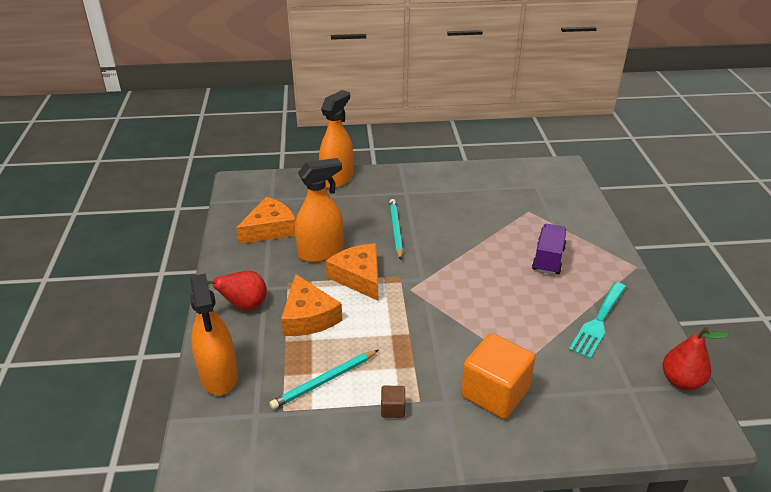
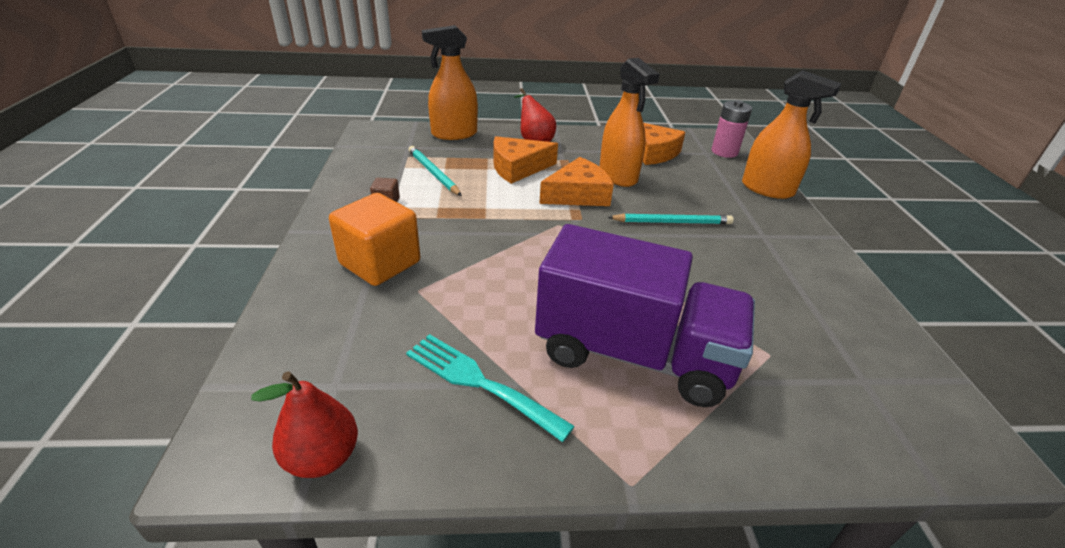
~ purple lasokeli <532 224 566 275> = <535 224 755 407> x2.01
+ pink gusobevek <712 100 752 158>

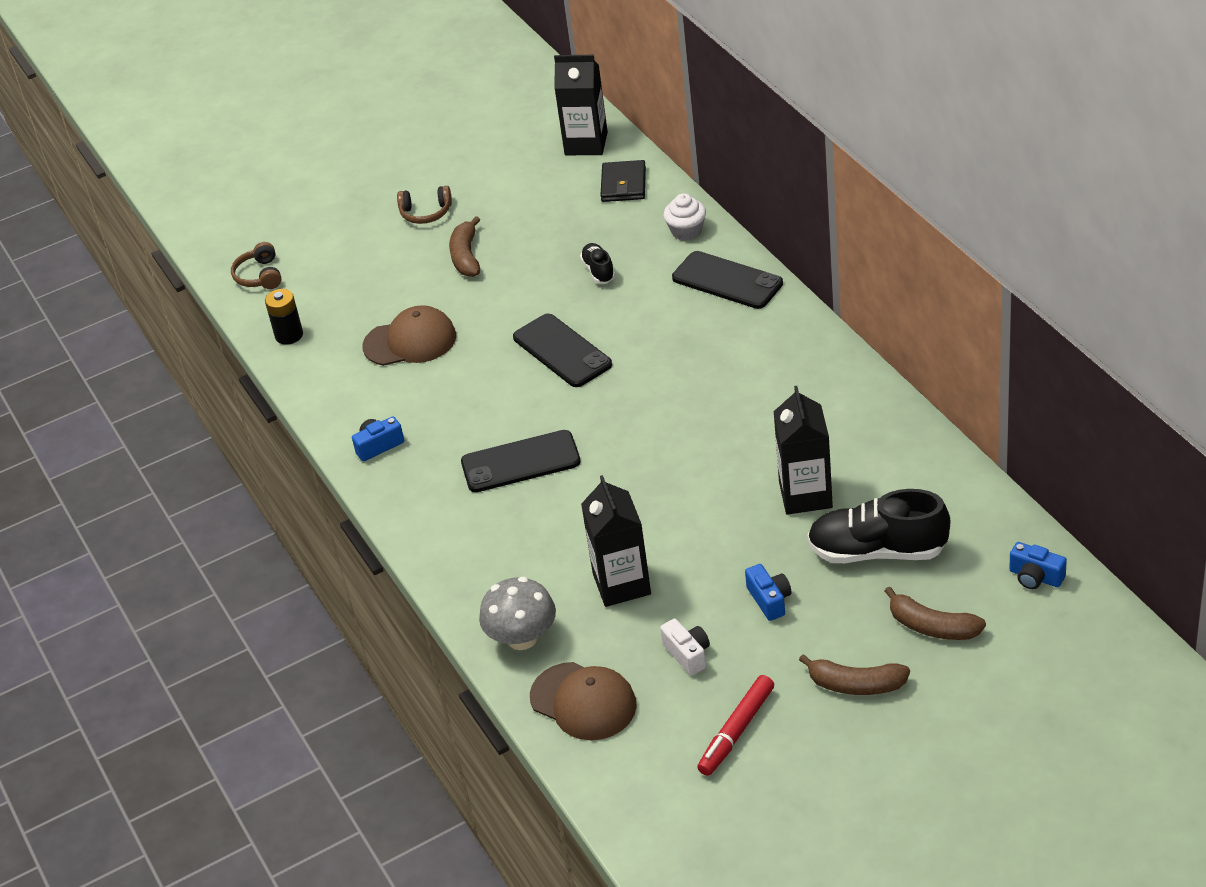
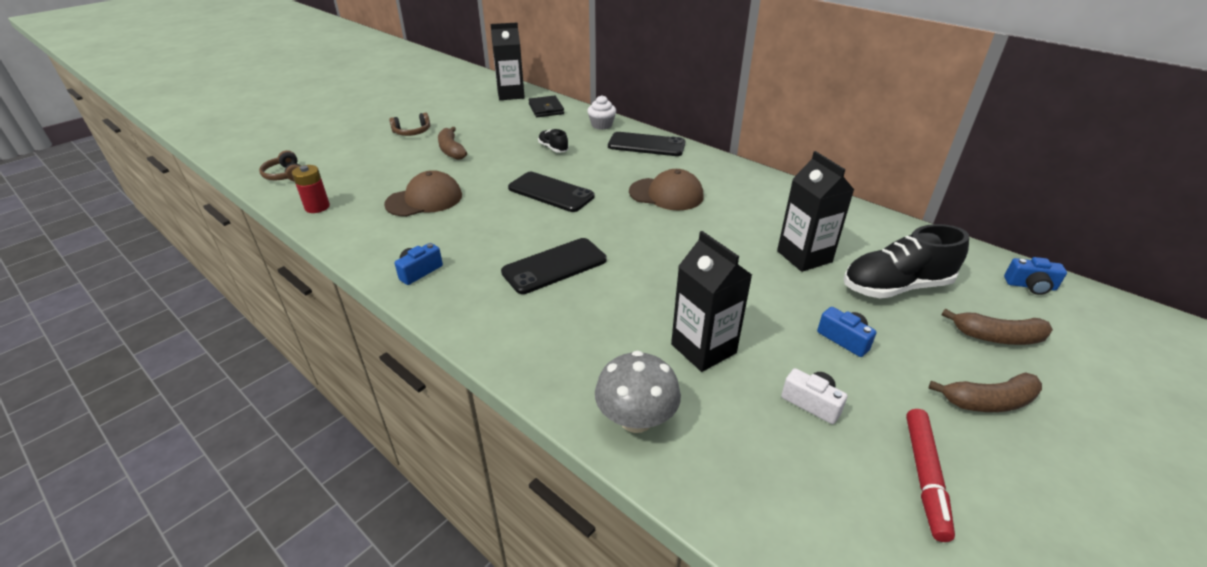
~ black gusobevek <265 289 303 345> to red gusobevek <292 165 330 213>
~ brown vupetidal <530 662 637 740> to <629 169 703 210>

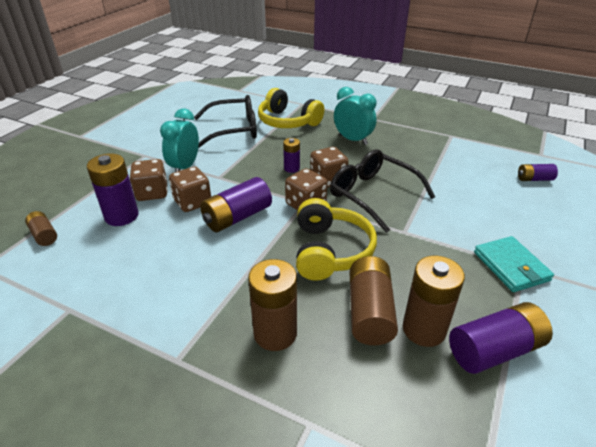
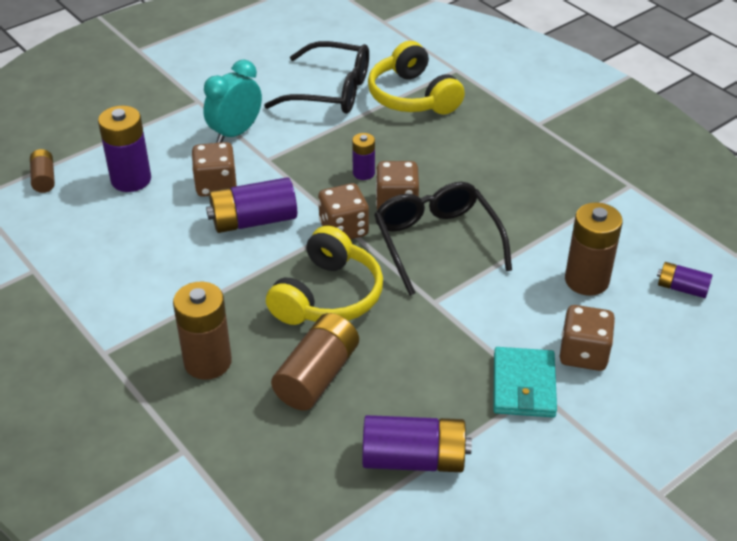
~ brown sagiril <130 159 168 201> to <560 305 615 371>
~ brown gusobevek <403 256 465 347> to <565 202 623 296>
- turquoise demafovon <334 87 377 145>

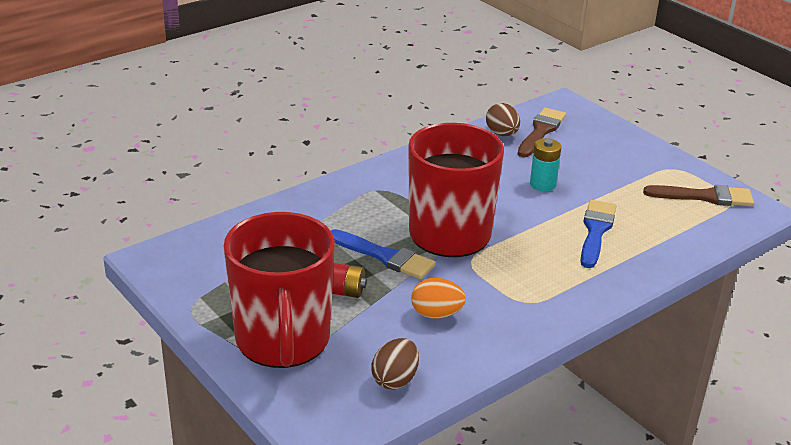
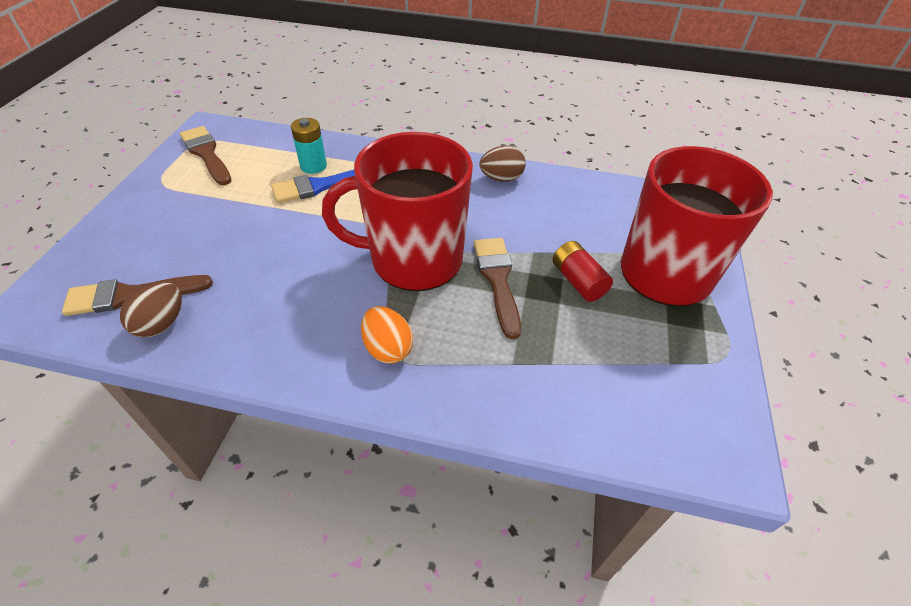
~ turquoise gusobevek <530 138 561 191> to <291 118 327 174>
~ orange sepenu <411 278 466 319> to <361 306 413 364>
~ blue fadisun <331 229 435 279> to brown fadisun <474 238 521 339>
~ brown sepenu <372 338 419 389> to <479 146 526 182>

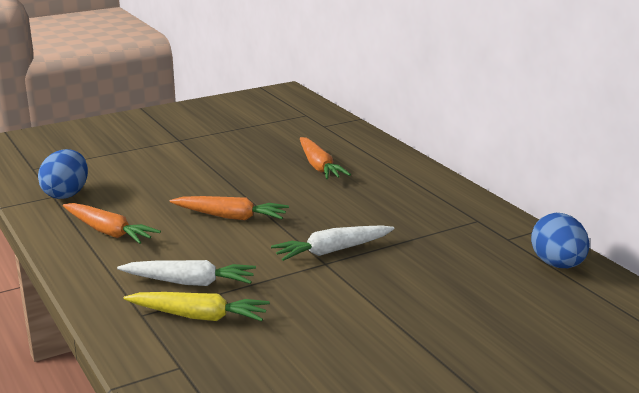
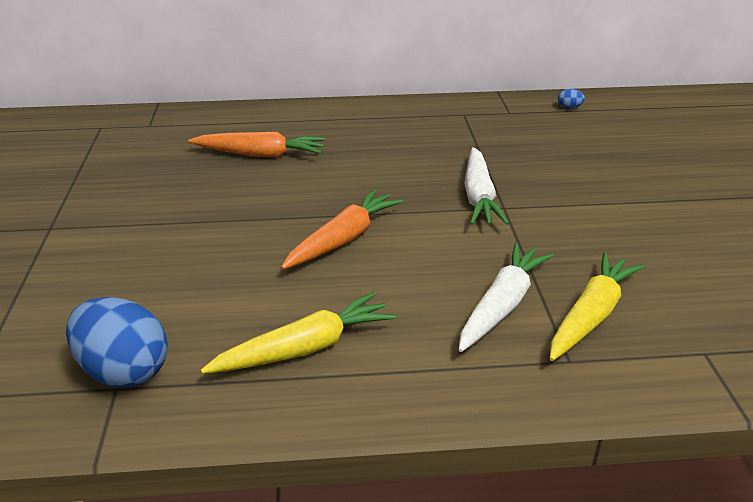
~ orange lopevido <63 203 161 244> to yellow lopevido <200 292 396 374>
~ blue sepenu <531 213 590 268> = <558 89 585 108> x0.41

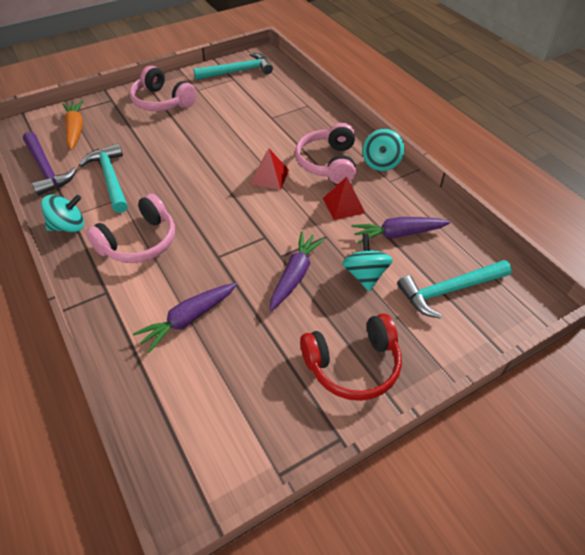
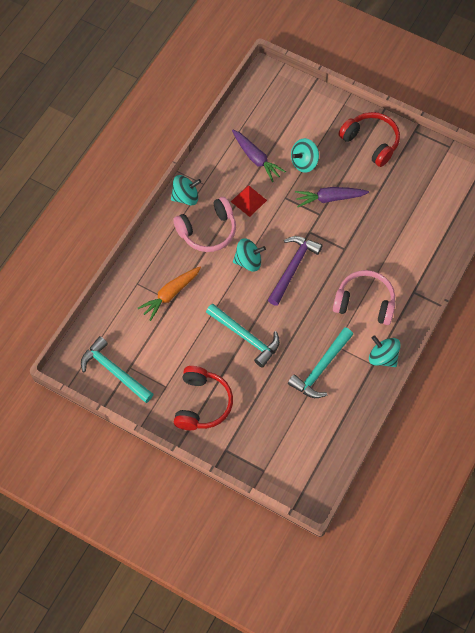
~ orange lopevido <63 101 83 150> to <138 267 201 321>
~ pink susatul <130 66 197 111> to red susatul <174 366 233 430>
~ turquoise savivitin <397 260 512 319> to <206 303 280 368>
~ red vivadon <251 148 289 190> to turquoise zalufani <233 238 266 271>
~ purple savivitin <23 132 77 196> to <268 236 322 306>
- purple lopevido <133 283 237 353>

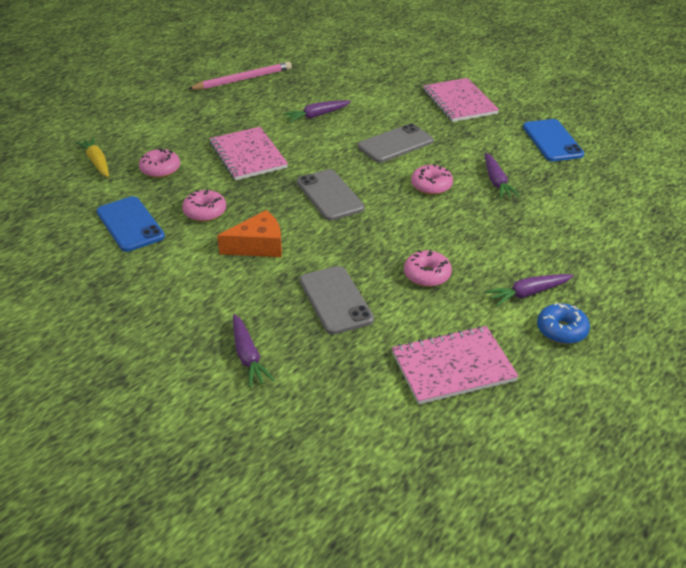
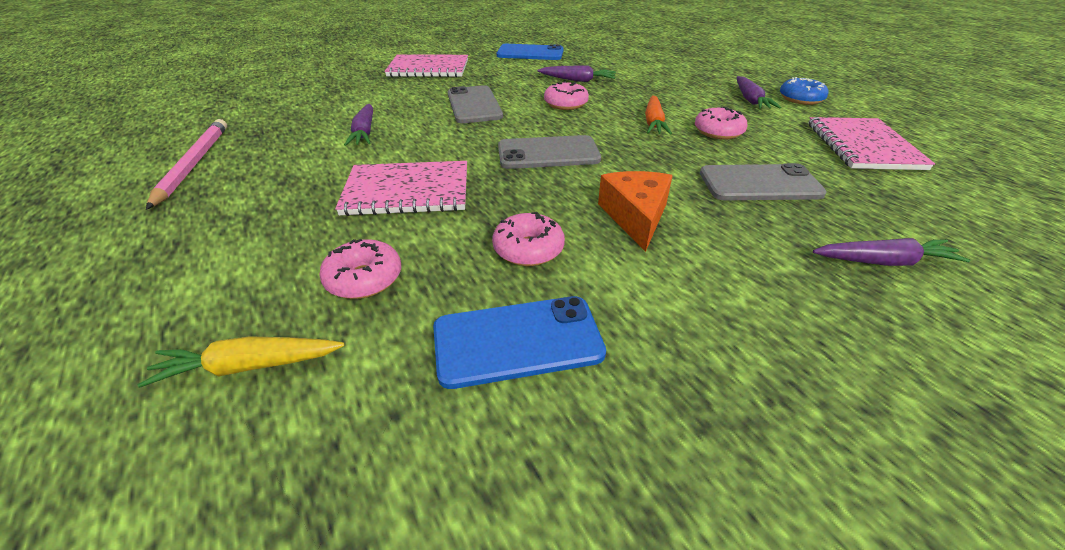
+ orange lopevido <645 95 672 134>

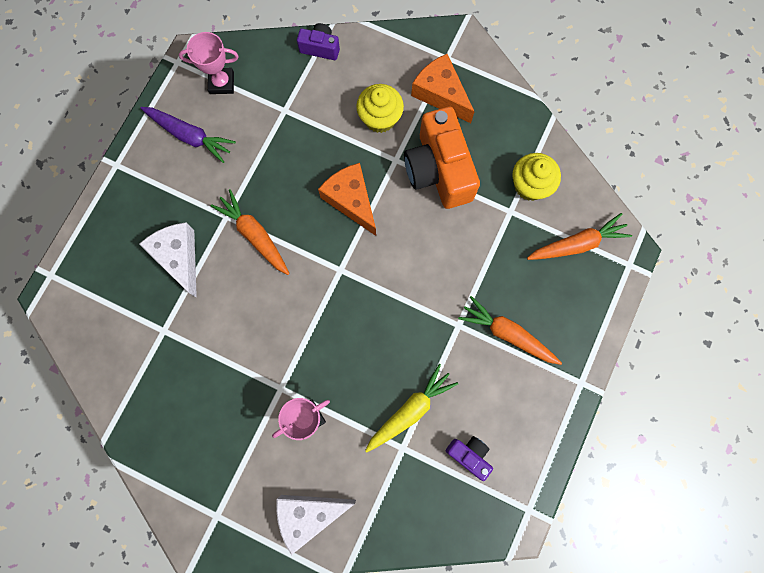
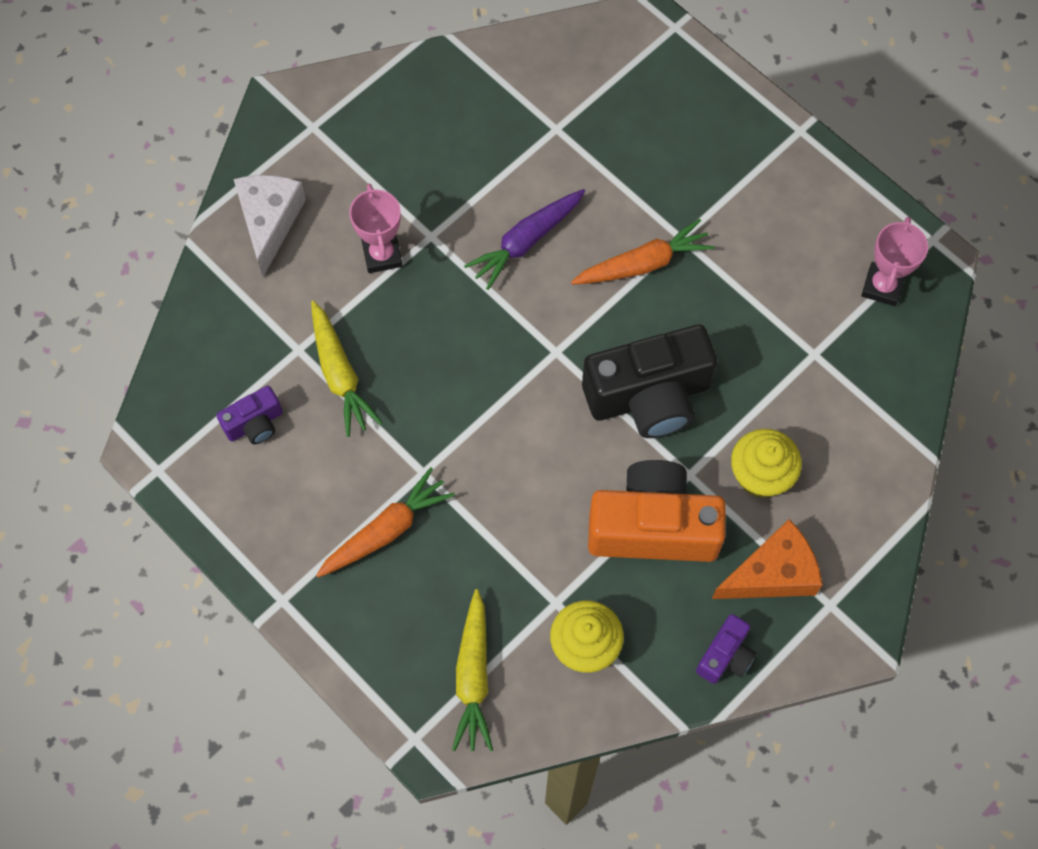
~ orange lopevido <527 213 632 260> to yellow lopevido <452 589 493 751>
~ purple lopevido <141 107 236 163> to <464 189 585 290>
~ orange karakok <318 163 376 236> to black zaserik <582 324 718 438>
~ purple zaserik <297 23 340 60> to <696 614 756 684>
- white karakok <139 223 197 298>

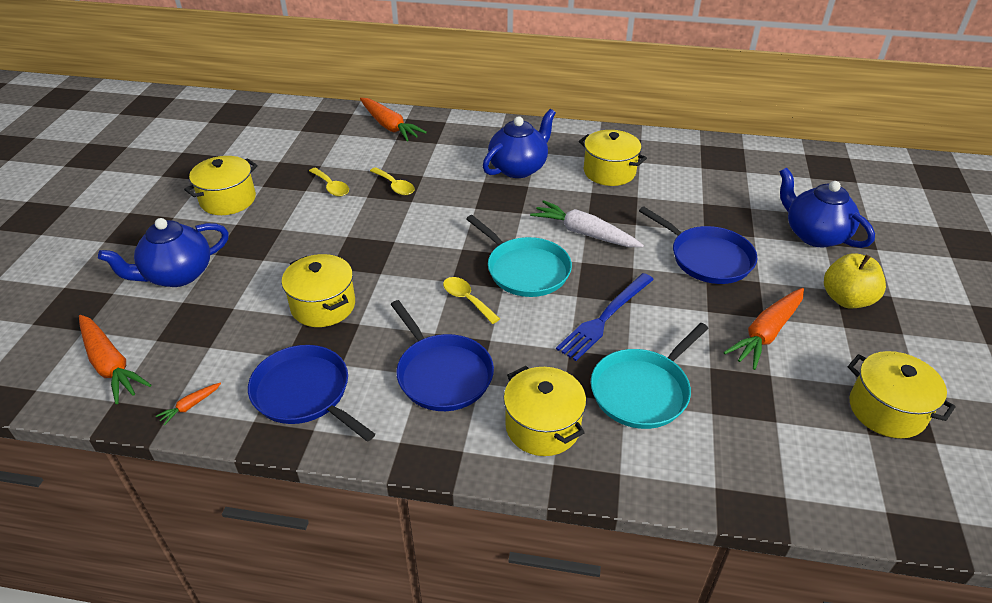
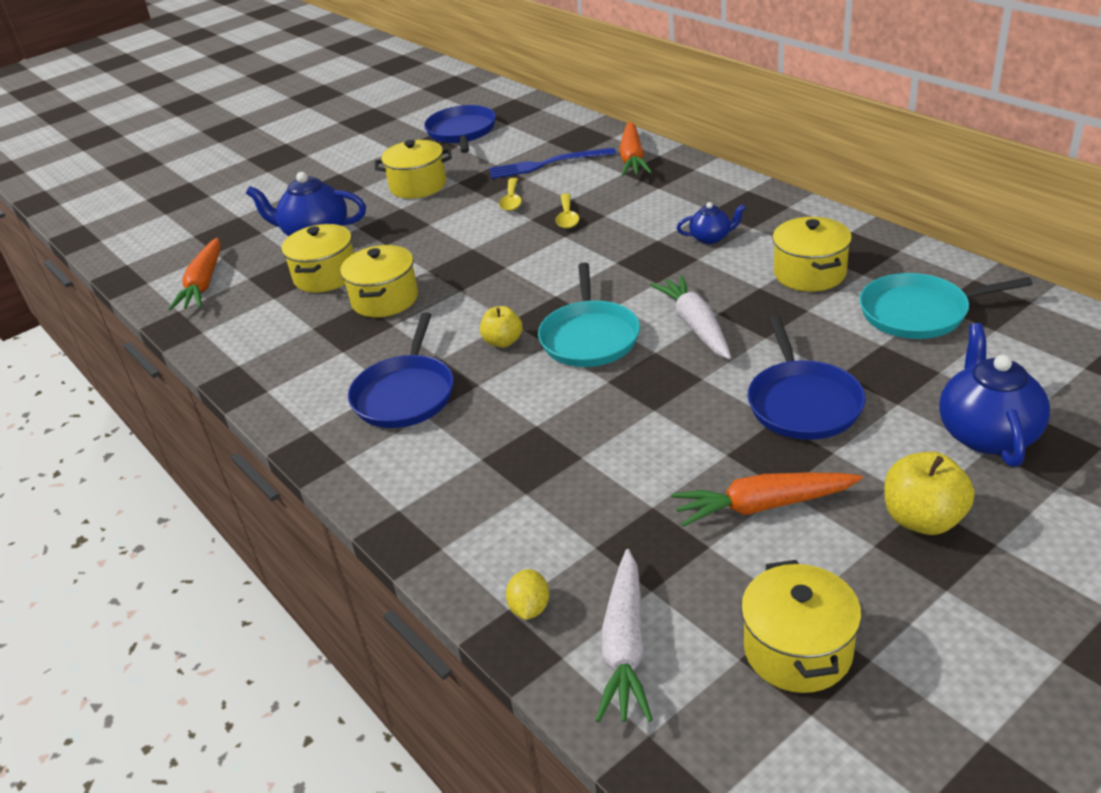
~ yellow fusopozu <504 366 586 456> to <281 224 354 293>
~ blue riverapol <248 345 375 442> to <424 105 496 153>
~ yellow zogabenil <443 277 500 324> to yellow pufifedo <480 306 523 348>
~ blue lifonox <556 273 654 361> to <489 148 616 179>
+ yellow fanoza <506 569 549 620>
+ white lopevido <596 549 653 722>
~ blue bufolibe <483 109 556 178> = <677 202 746 244> x0.54
~ turquoise riverapol <591 323 709 429> to <859 273 1033 339>
- orange lopevido <156 382 221 426>

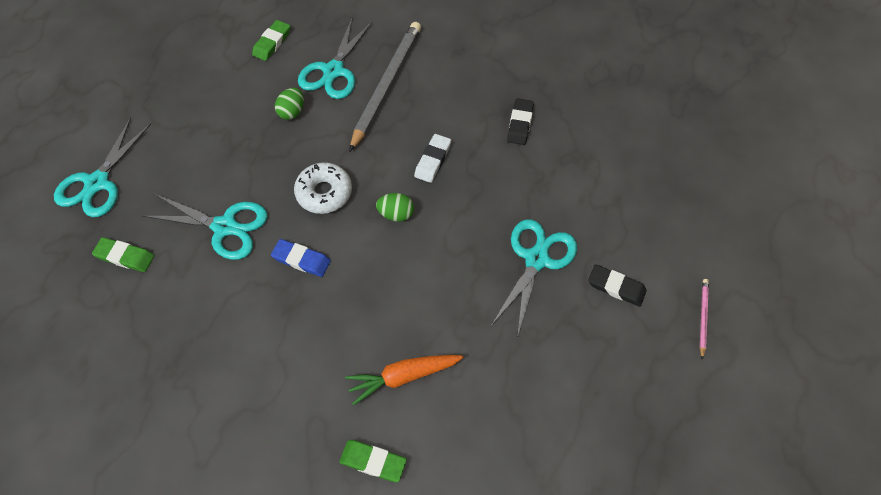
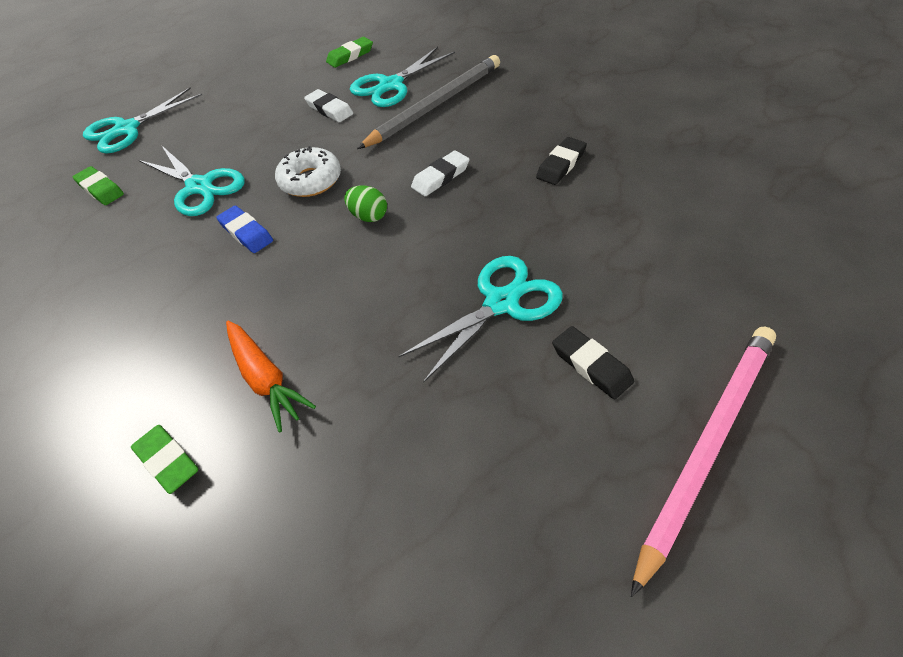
~ orange lopevido <345 355 463 406> = <226 321 316 432> 135 degrees counterclockwise
~ green sepenu <275 88 304 120> to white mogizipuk <304 89 353 122>
~ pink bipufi <700 279 709 360> = <631 326 776 597> x2.40

